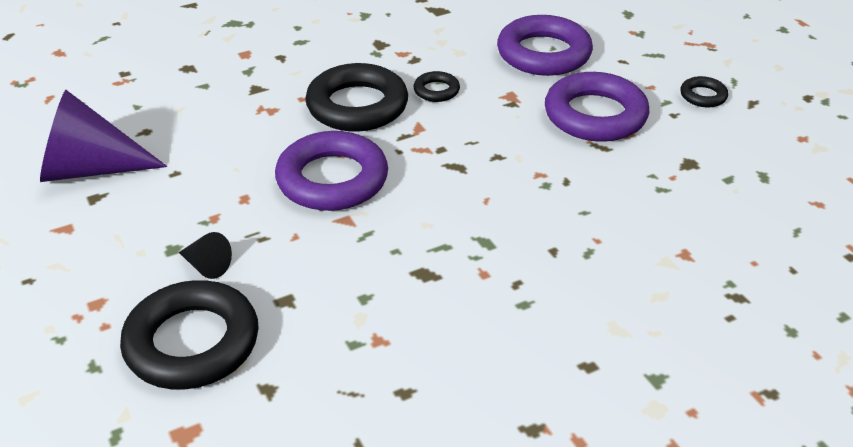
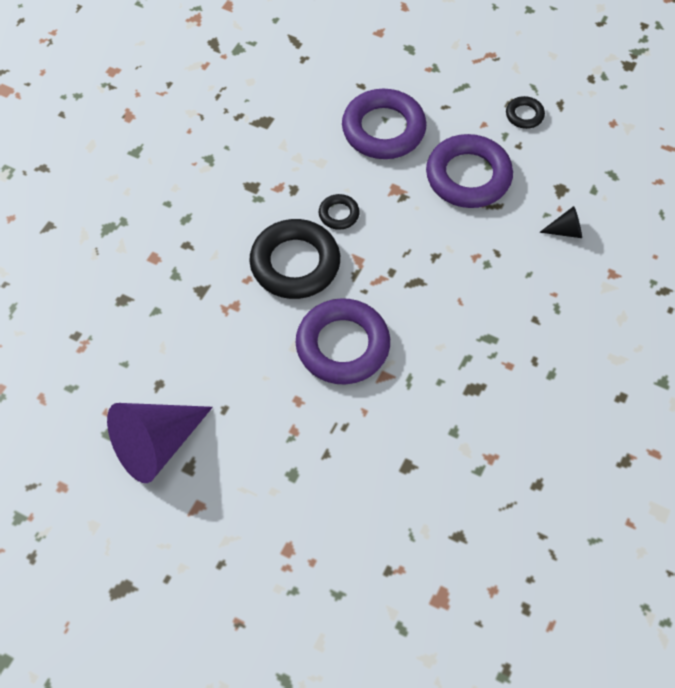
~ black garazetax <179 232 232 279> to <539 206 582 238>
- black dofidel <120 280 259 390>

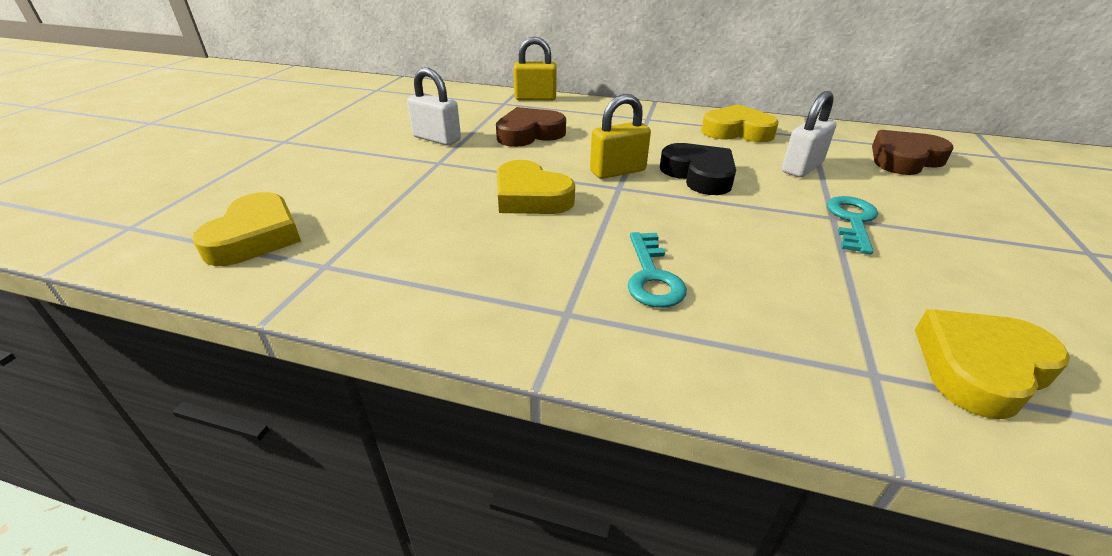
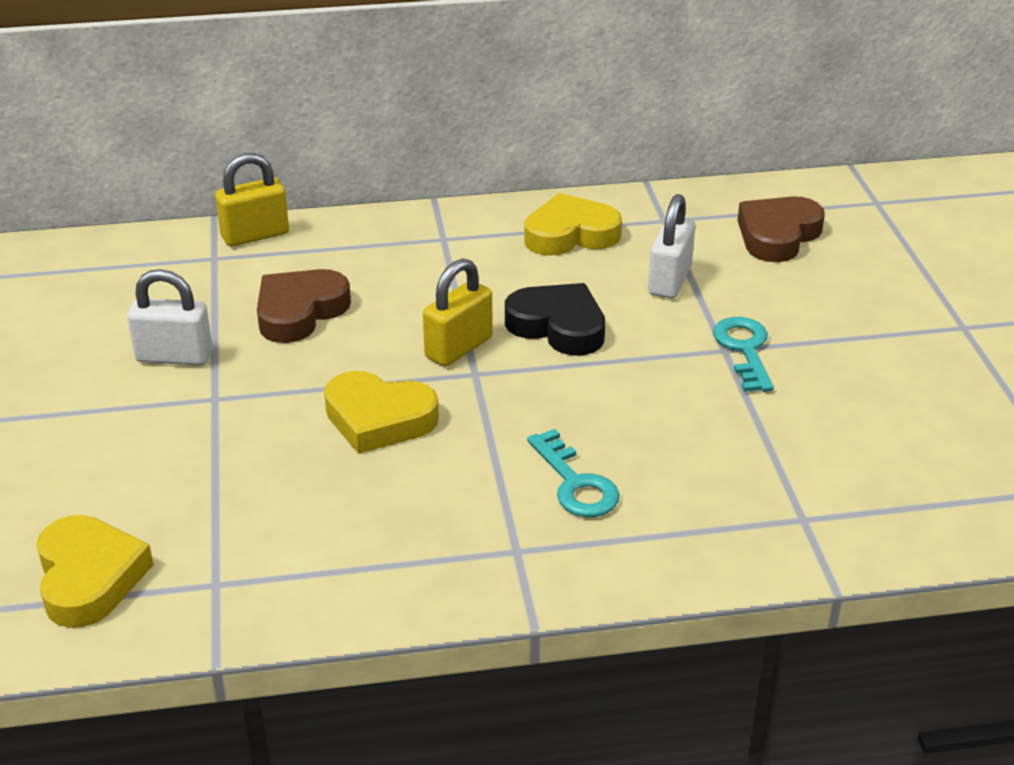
- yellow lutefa <915 309 1070 419>

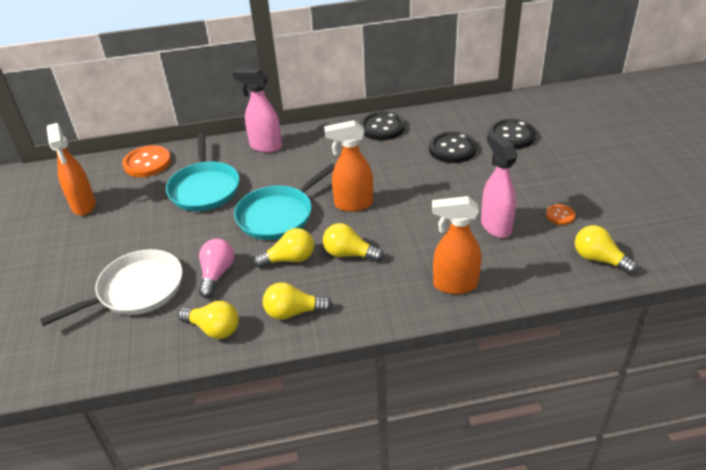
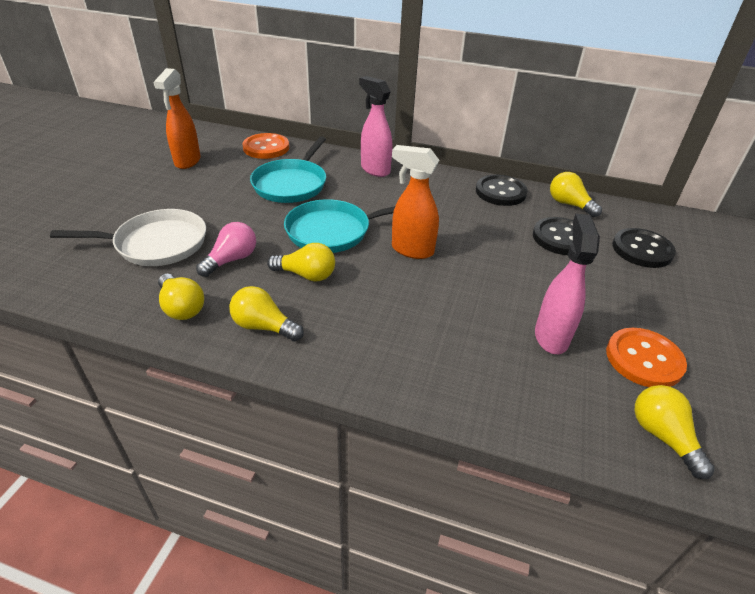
~ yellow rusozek <323 223 384 262> to <550 172 602 217>
~ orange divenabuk <546 204 575 225> = <606 328 687 387> x1.93
- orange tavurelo <432 196 481 294>

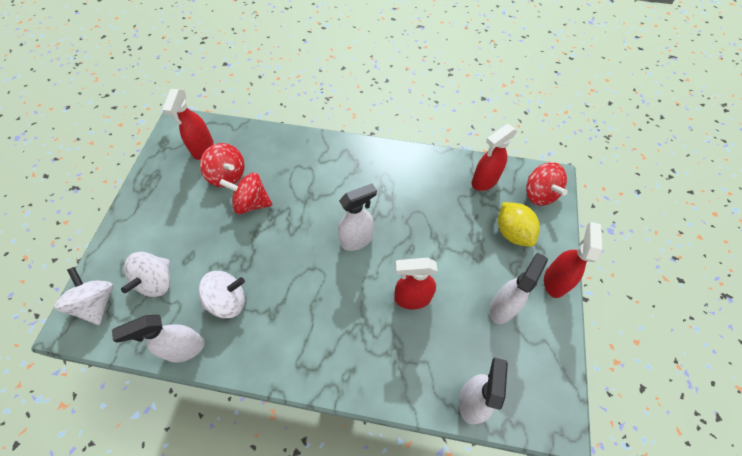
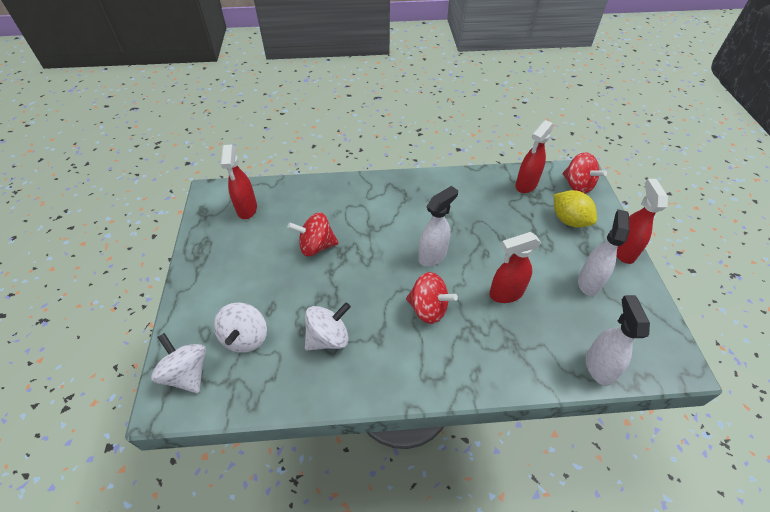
~ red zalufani <200 143 245 187> to <406 272 458 324>
- white tavurelo <112 315 205 363>

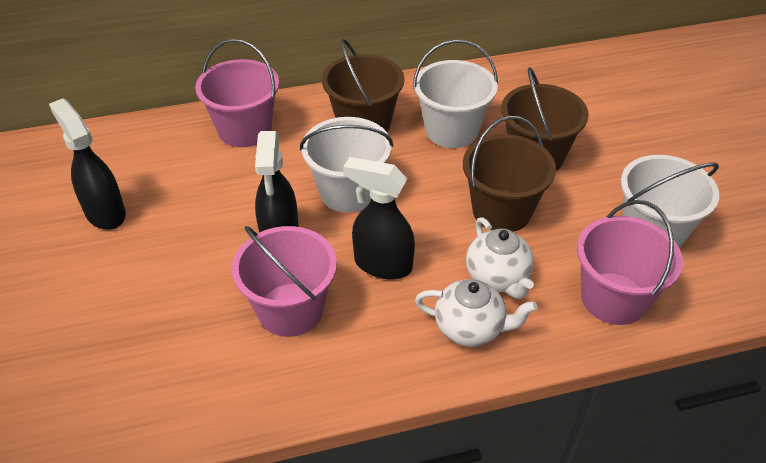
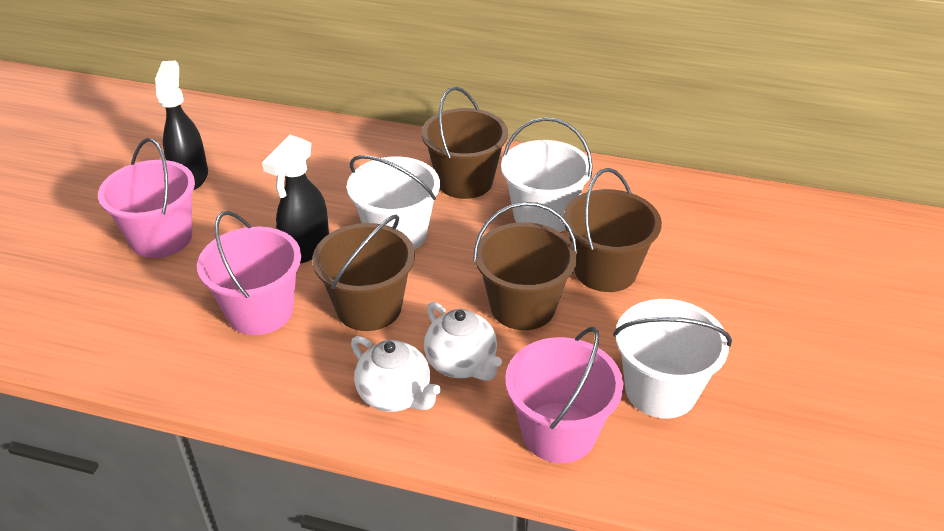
~ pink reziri <195 39 279 147> to <98 138 195 258>
~ black tavurelo <343 157 415 279> to brown reziri <312 214 415 331>
~ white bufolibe <466 217 534 299> = <424 302 502 381> 45 degrees counterclockwise

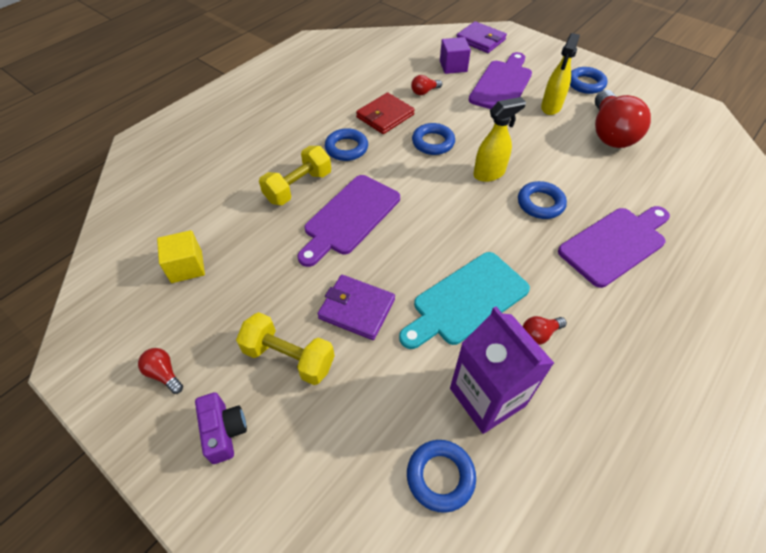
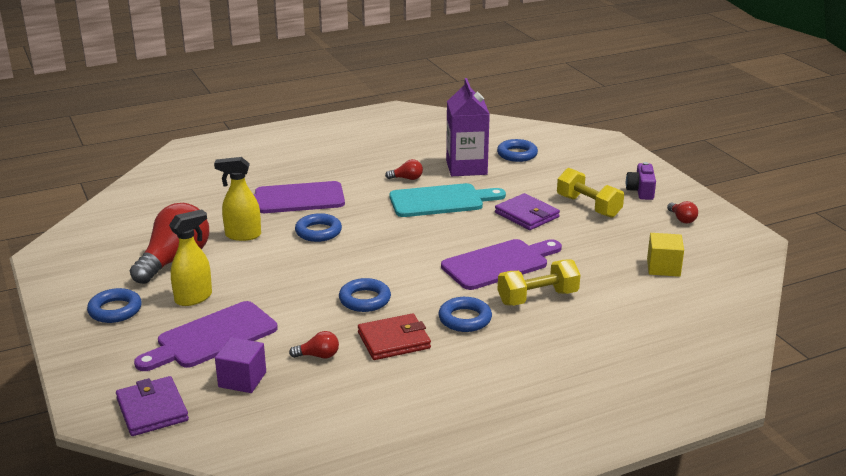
~ yellow tavurelo <473 97 526 182> to <214 157 261 241>

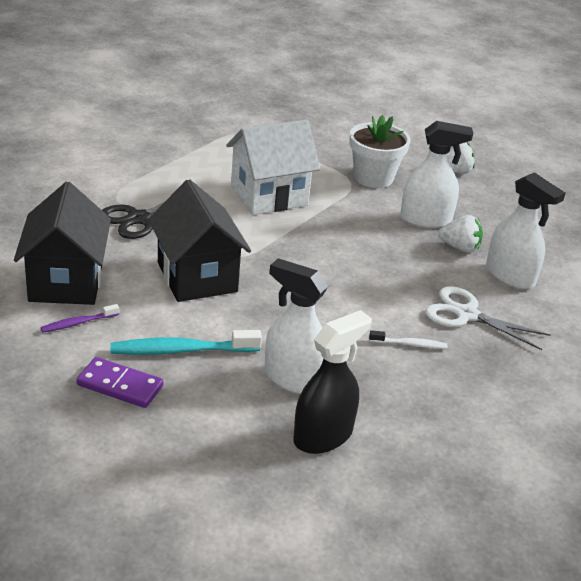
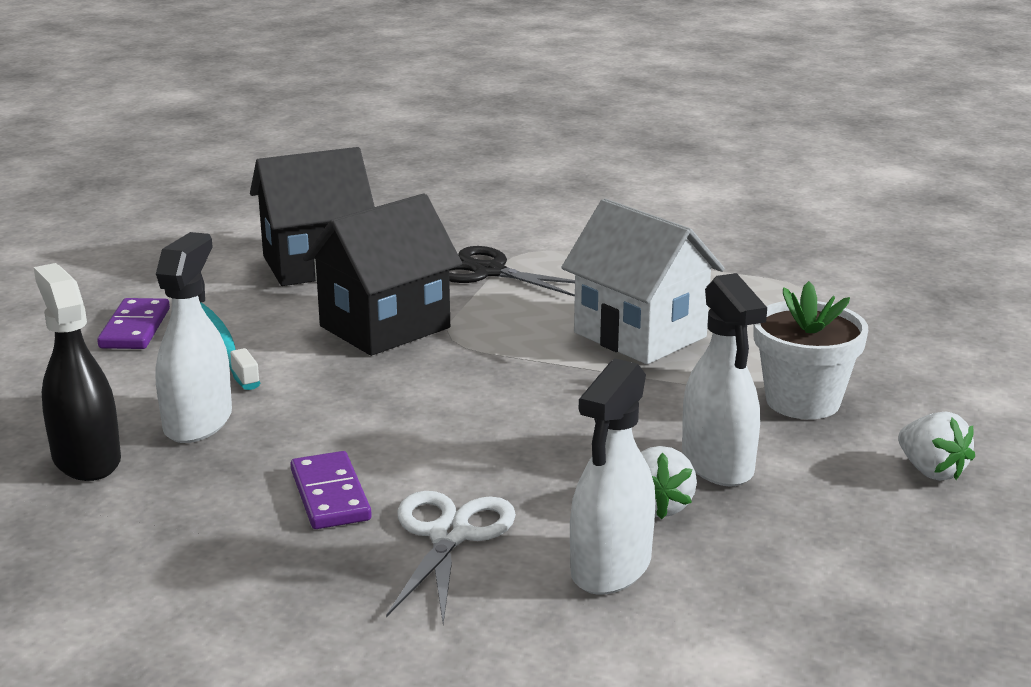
~ black tavurelo <293 310 372 454> = <34 263 121 481> 150 degrees counterclockwise
~ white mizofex <369 330 448 349> to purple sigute <290 451 372 529>
- purple mizofex <40 304 119 333>

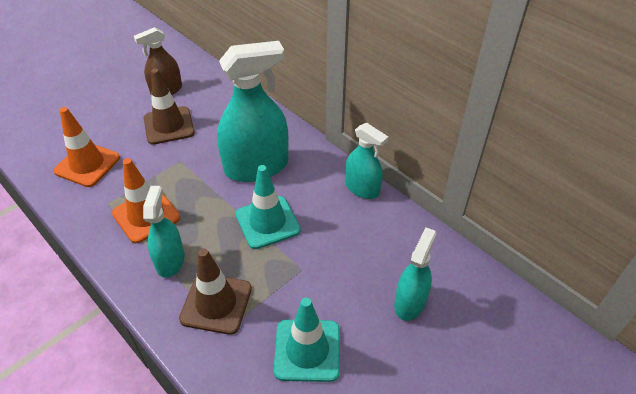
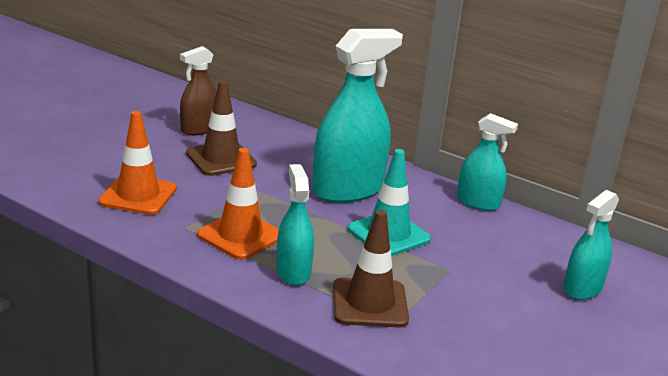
~ turquoise tavurelo <394 228 436 321> = <563 190 619 300> 150 degrees counterclockwise
- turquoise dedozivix <274 297 340 382>

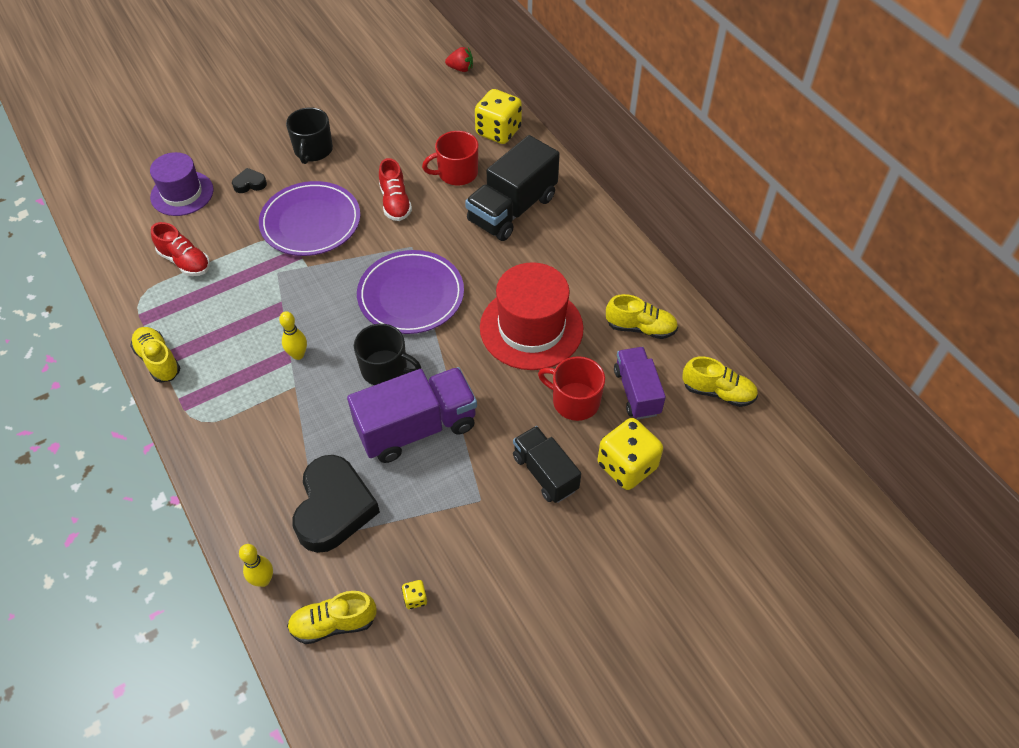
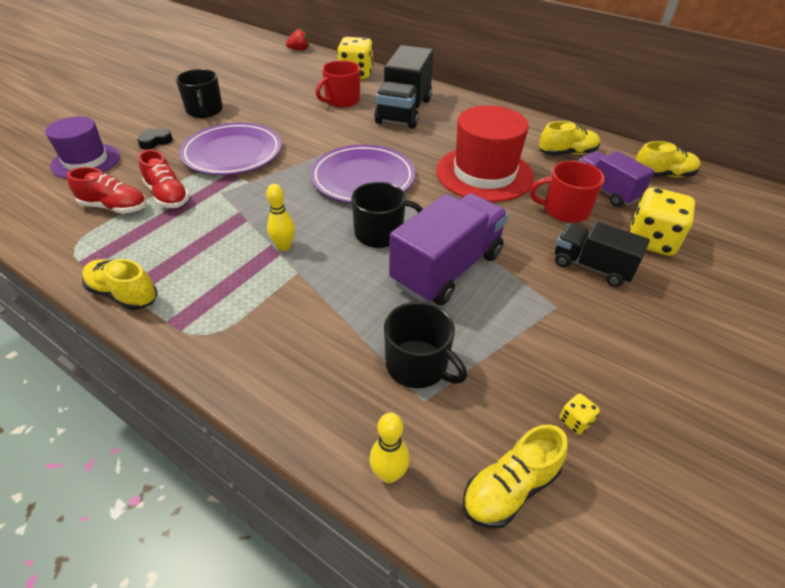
~ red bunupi <379 158 412 221> to <138 150 190 208>
~ black lutefa <293 455 380 553> to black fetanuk <384 302 467 388>

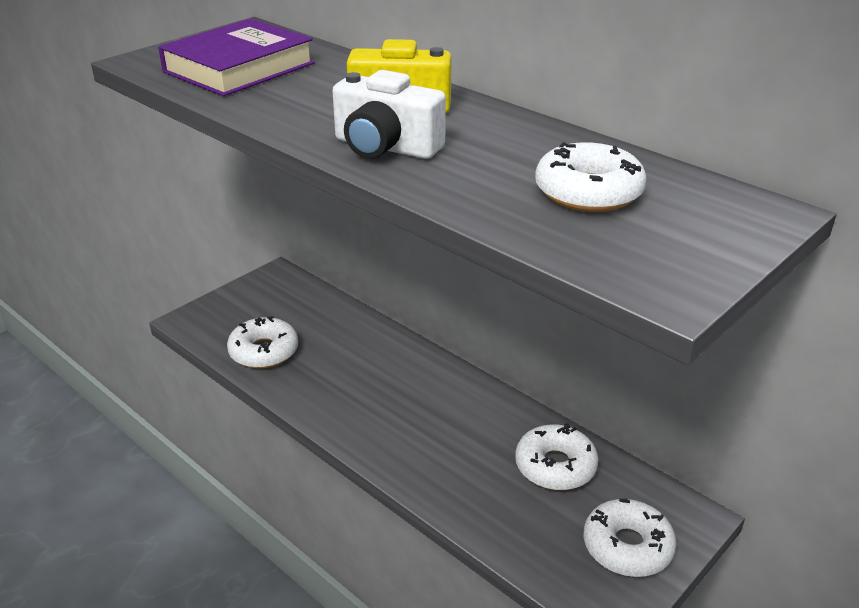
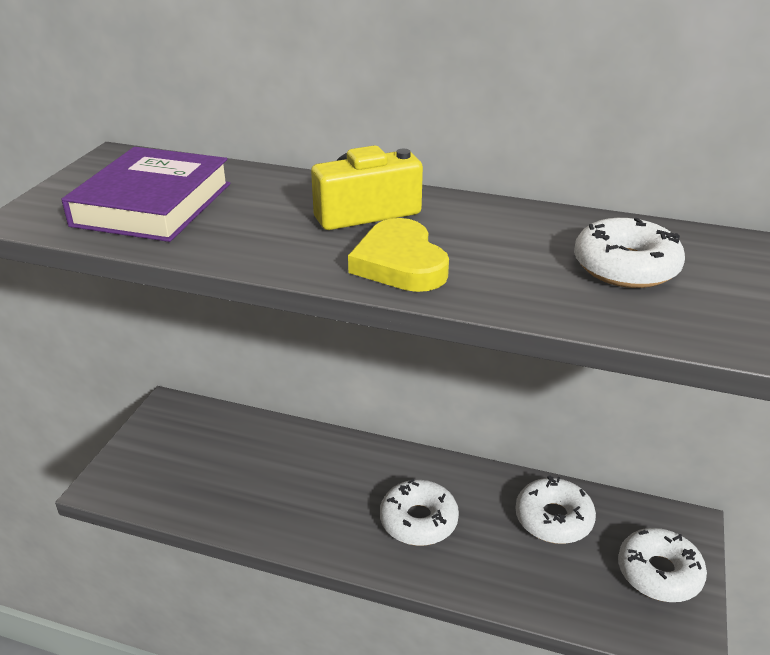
~ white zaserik <332 70 446 159> to yellow lutefa <348 218 449 292>
~ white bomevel <227 316 298 369> to <380 479 459 546>

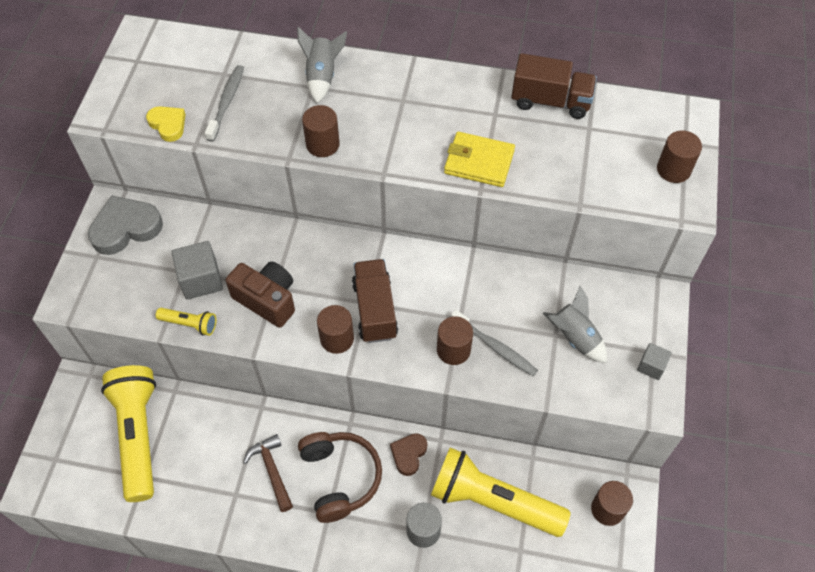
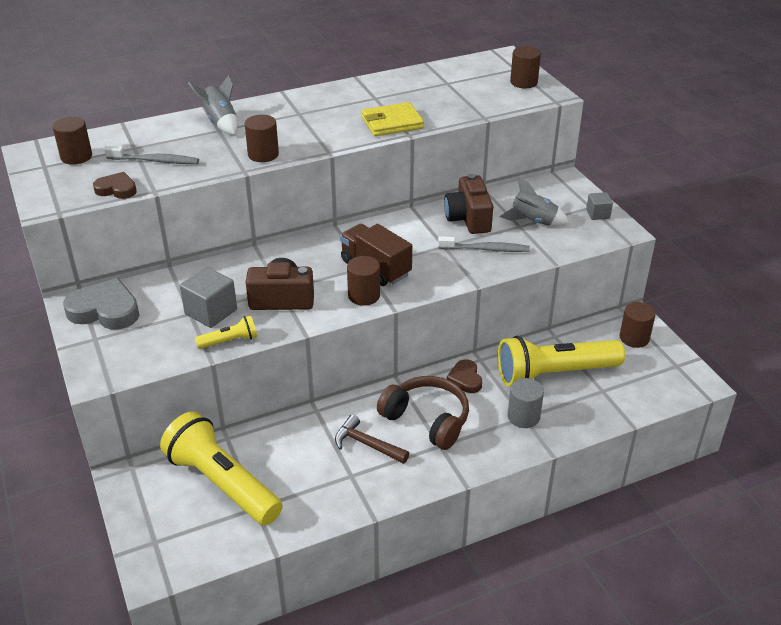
~ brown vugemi <437 316 473 365> to <53 117 92 165>
~ grey lutefa <88 196 163 255> = <63 278 140 330> 75 degrees clockwise
~ yellow lutefa <146 106 186 142> to brown lutefa <93 172 137 199>
~ grey mizofex <205 65 244 142> = <105 146 199 164> 120 degrees clockwise
+ brown zaserik <444 174 493 234>
- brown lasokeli <512 53 597 119>

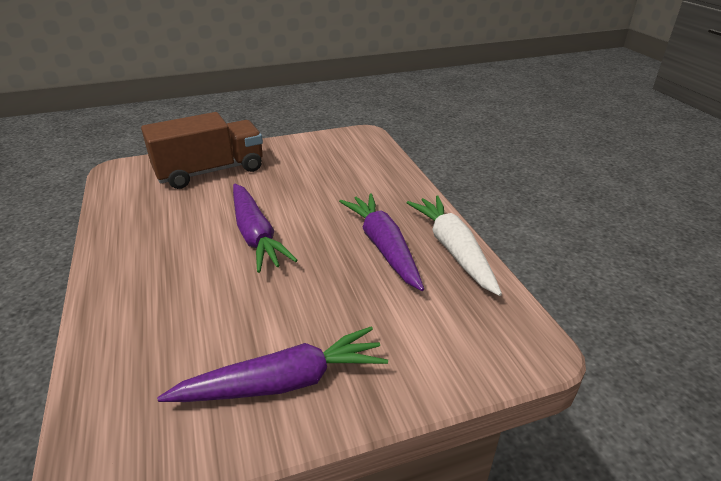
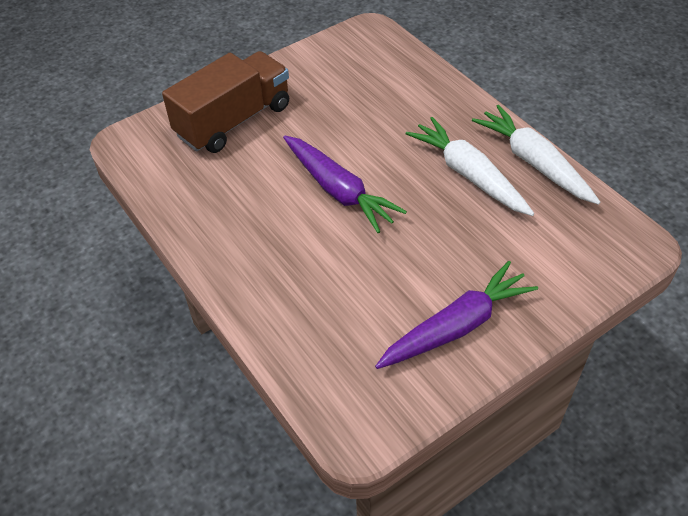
~ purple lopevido <339 193 424 291> to white lopevido <406 117 534 216>

